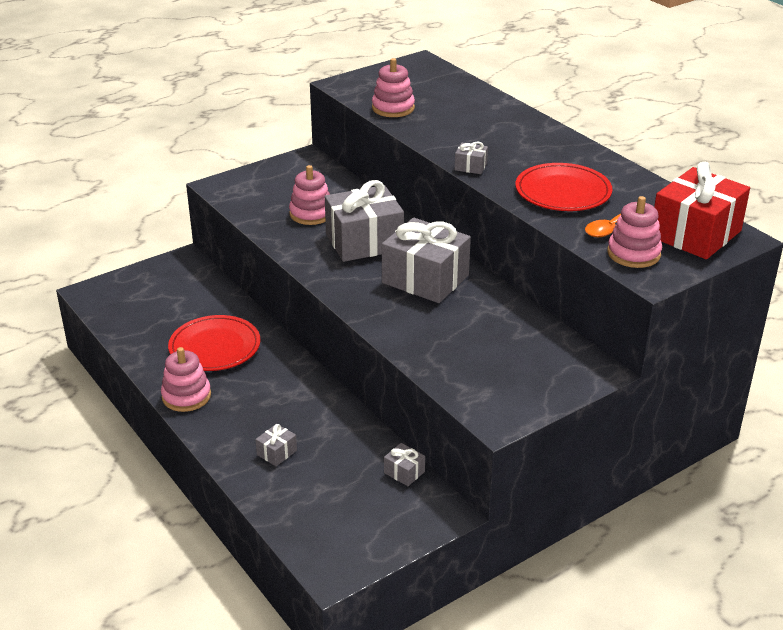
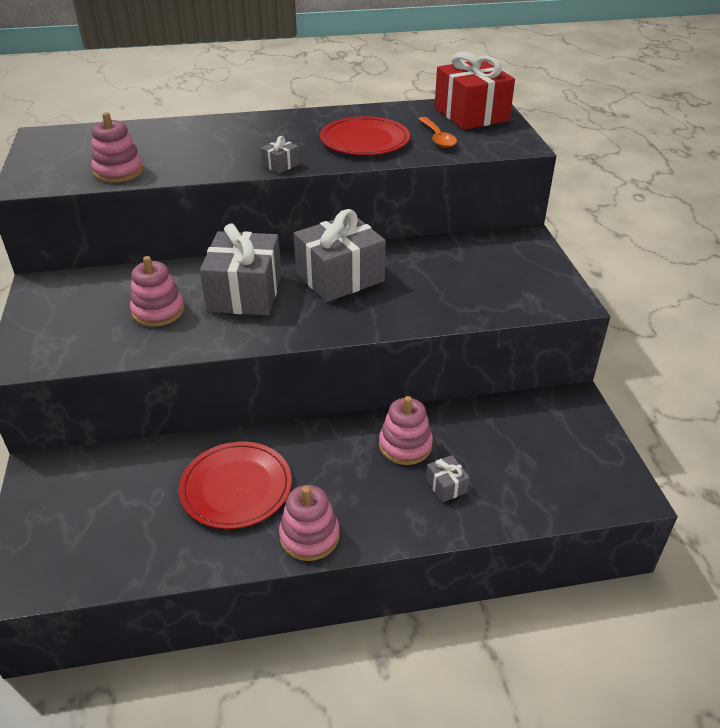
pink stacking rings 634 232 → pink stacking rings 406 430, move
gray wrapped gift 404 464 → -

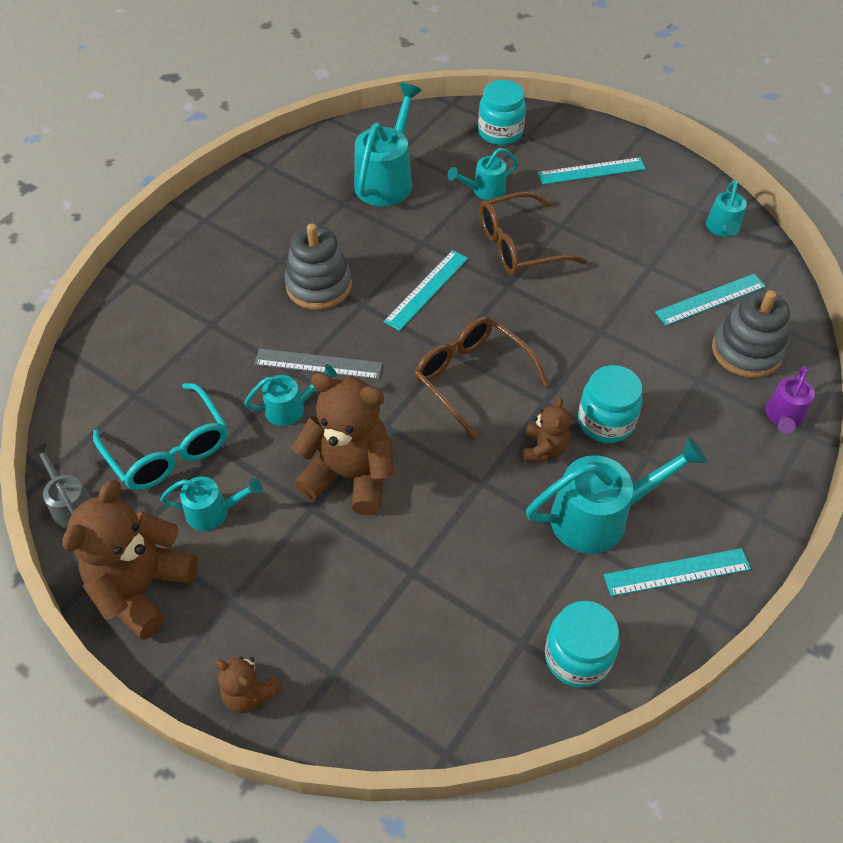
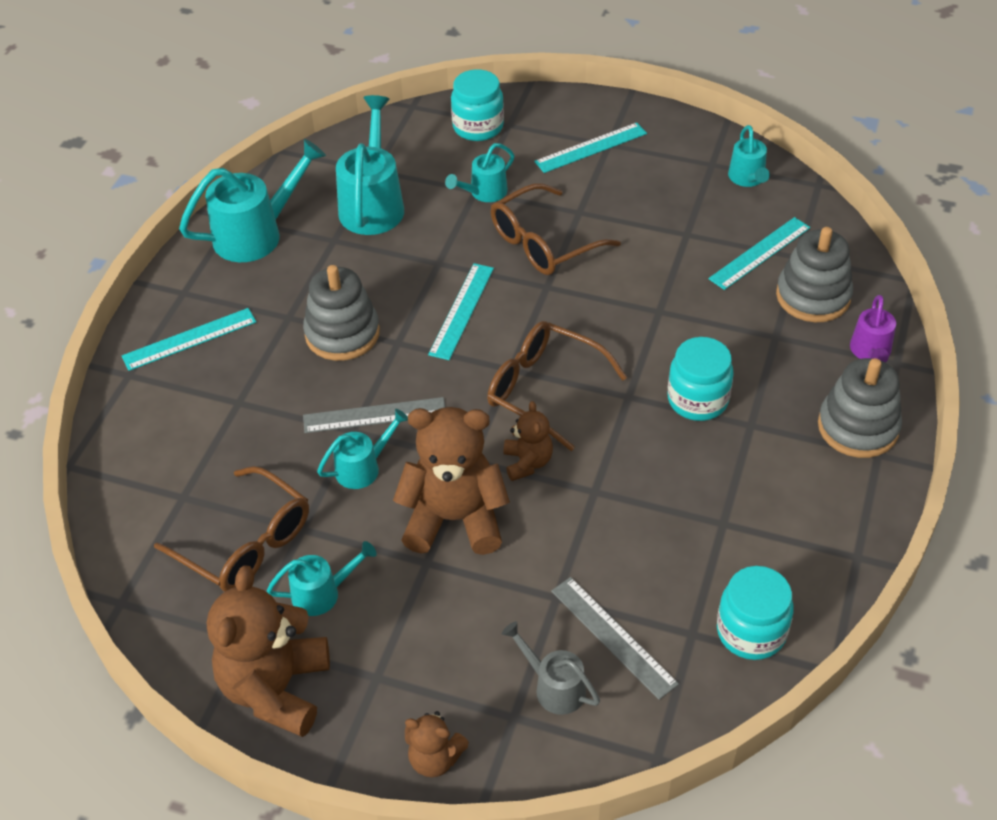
teal eyeglasses 160 436 → brown eyeglasses 231 529
brown teddy 547 430 → brown teddy 528 441, move
teal watering can 616 495 → teal watering can 252 200, move
gray watering can 61 485 → gray watering can 551 668, move
teal measuring stick 677 572 → teal measuring stick 189 339, move
- → gray stacking rings 860 408
- → gray measuring stick 615 638

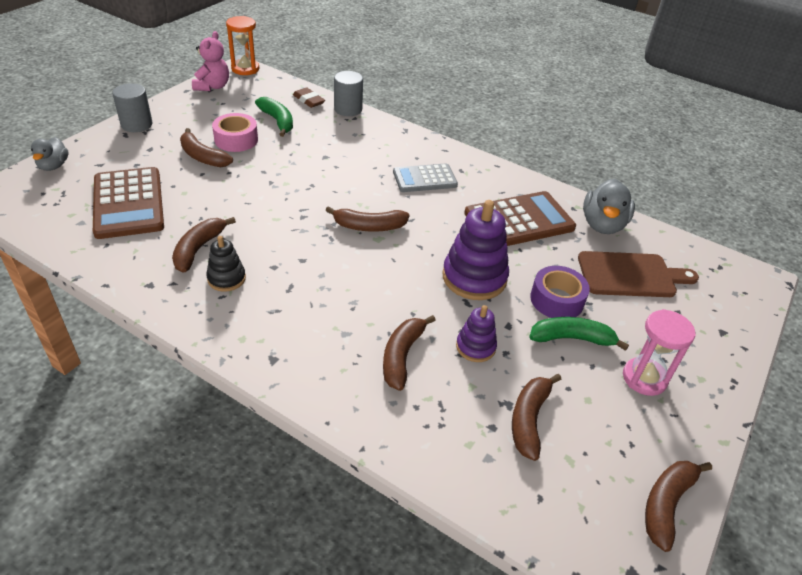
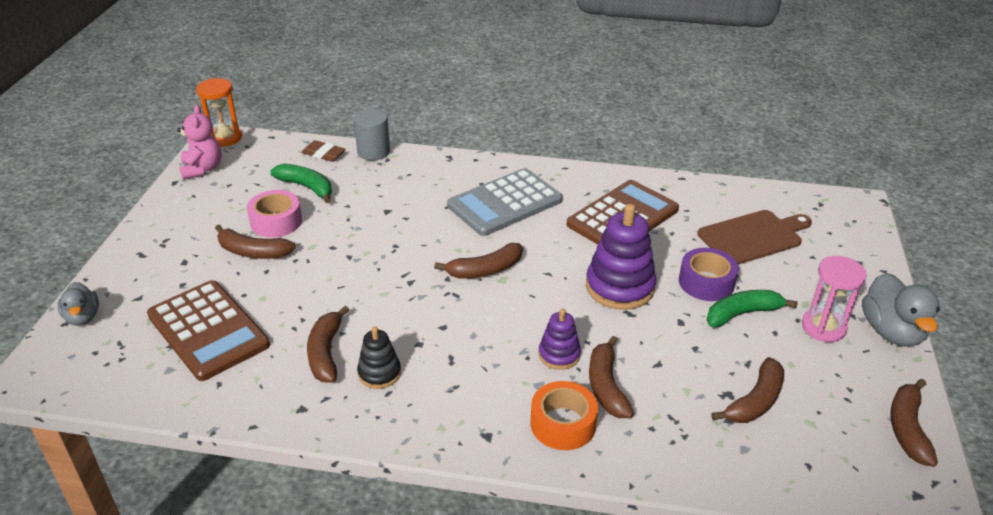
gray solid cylinder 132 107 → -
gray adding machine 425 178 → gray adding machine 505 202, x1.56
gray rubber duck 609 206 → gray rubber duck 901 310, move
violet stacking rings 476 333 → violet stacking rings 560 339, move
brown toy banana 537 417 → brown toy banana 747 390, 135 degrees counterclockwise
- → orange-coloured roll of tape 564 415

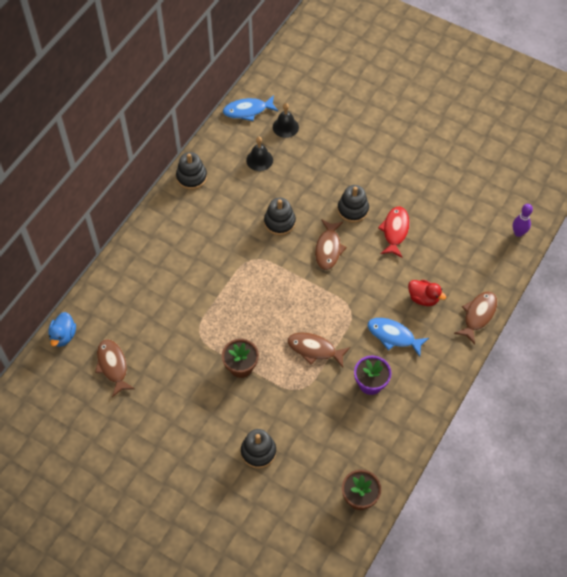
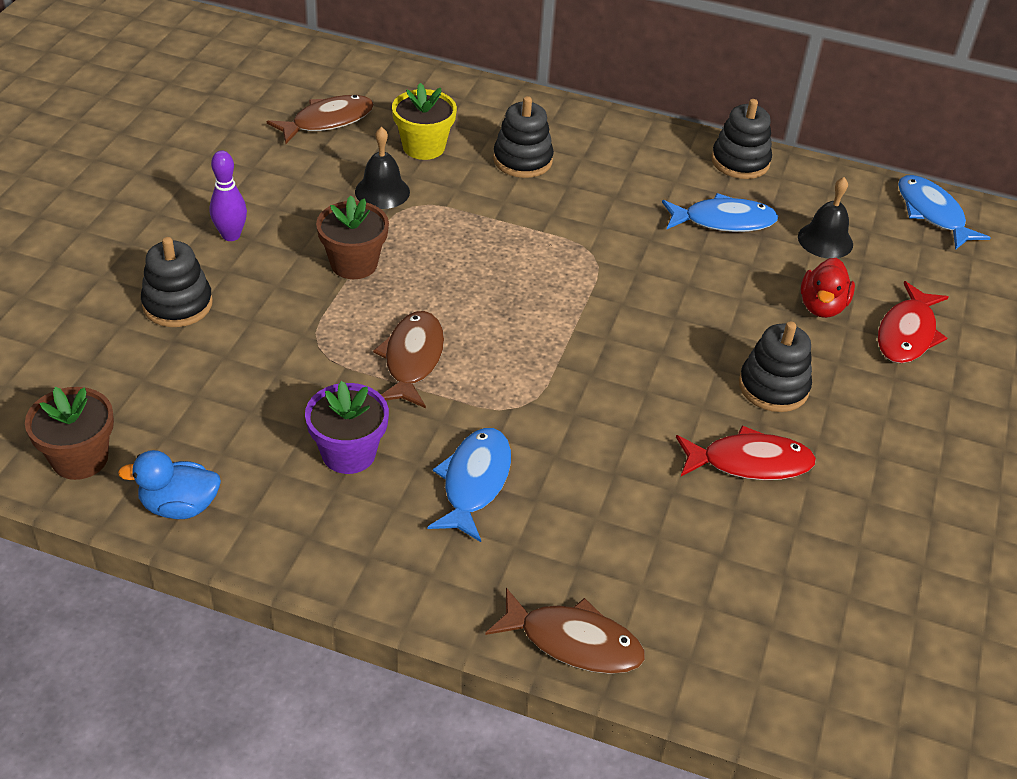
ebony hand bell 286 120 → ebony hand bell 382 168, move
ebony stacking rings 280 216 → ebony stacking rings 523 137, move
violet tenpin 522 220 → violet tenpin 228 195, move
brown toy fish 331 244 → -
crimson rubber duck 427 293 → crimson rubber duck 828 288, move
blue rubber duck 62 329 → blue rubber duck 169 484, move
- → yellow plant pot 424 121
- → blue toy fish 720 212
- → crimson toy fish 913 322

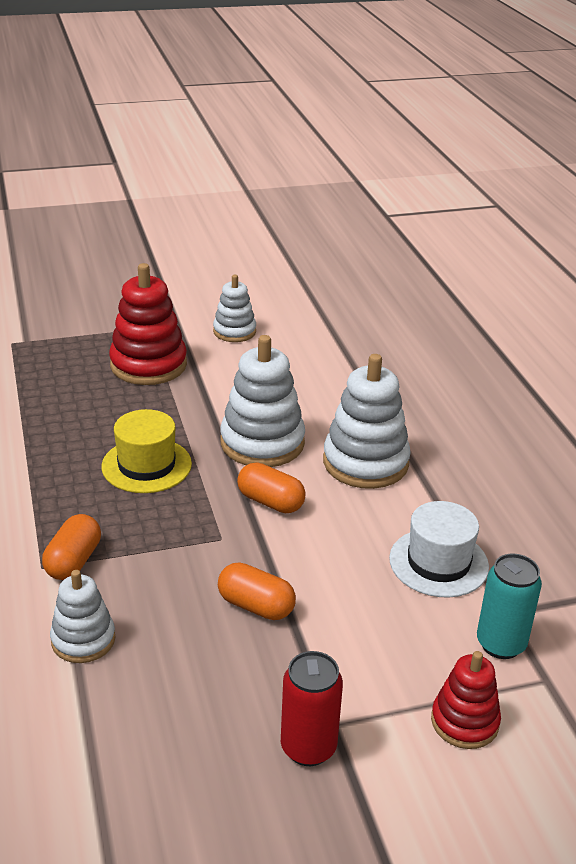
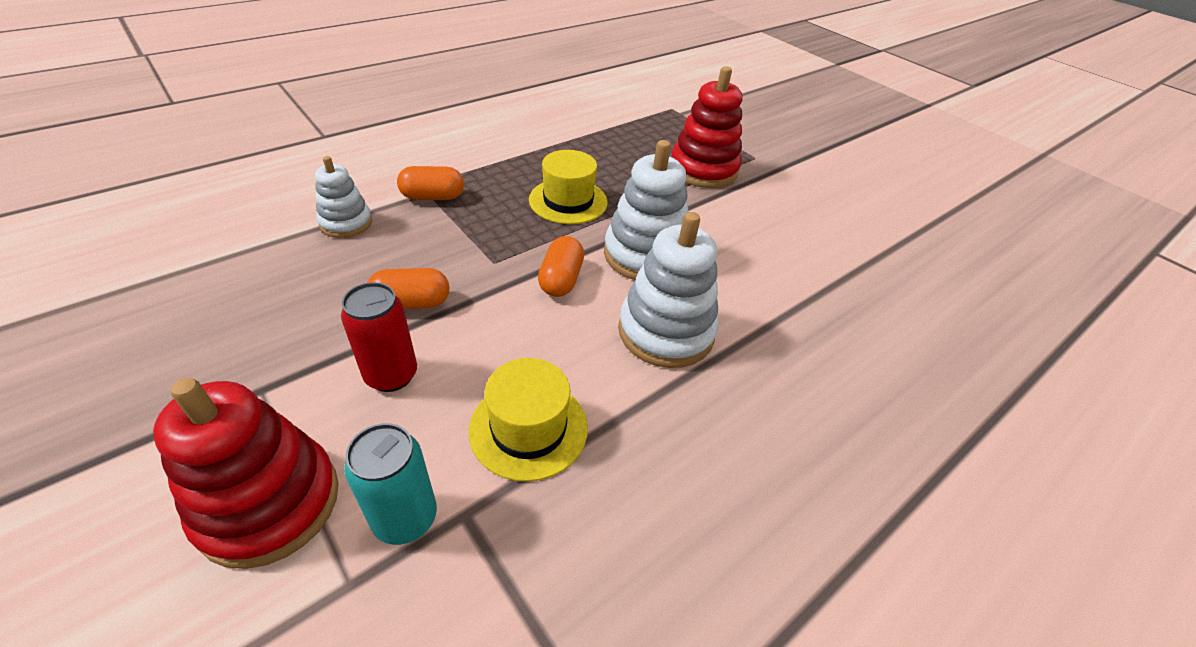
white stacking rings 234 308 → -
white top hat 439 549 → yellow top hat 528 420
orange-coloured capsule 257 591 → orange-coloured capsule 408 288, 75 degrees clockwise
crimson tin 312 708 → crimson tin 379 337, move
crimson stacking rings 466 700 → crimson stacking rings 246 473, x1.68

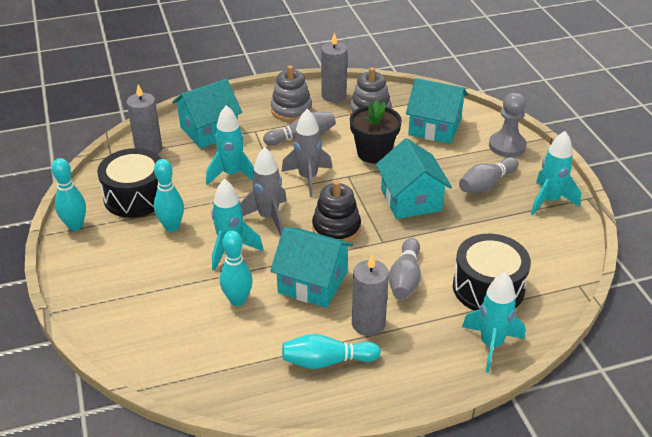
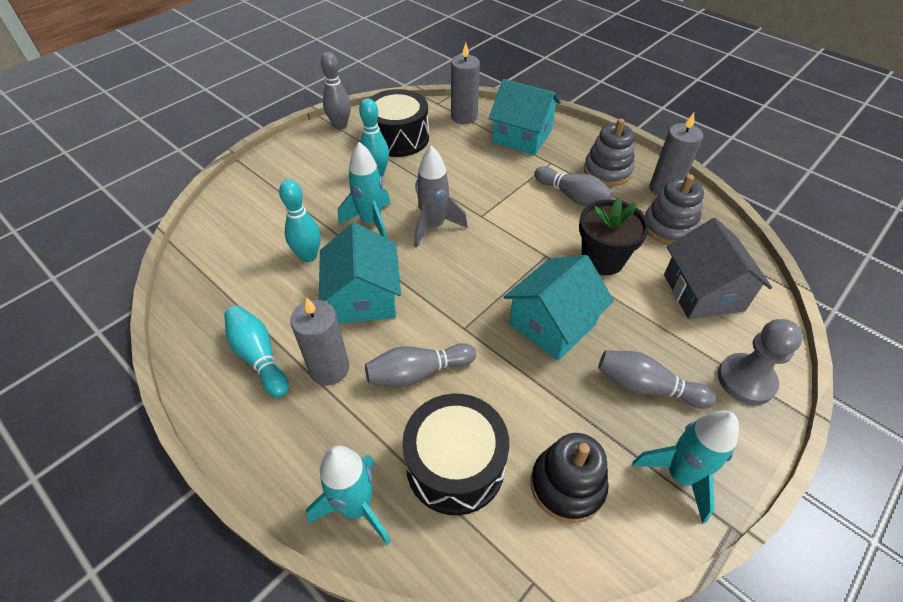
teal cottage 437 111 → gray cottage 718 269
teal spaceship 230 145 → -
gray spaceship 307 153 → -
teal tenpin 69 194 → gray tenpin 336 91
ebony stacking rings 336 211 → ebony stacking rings 570 478, move

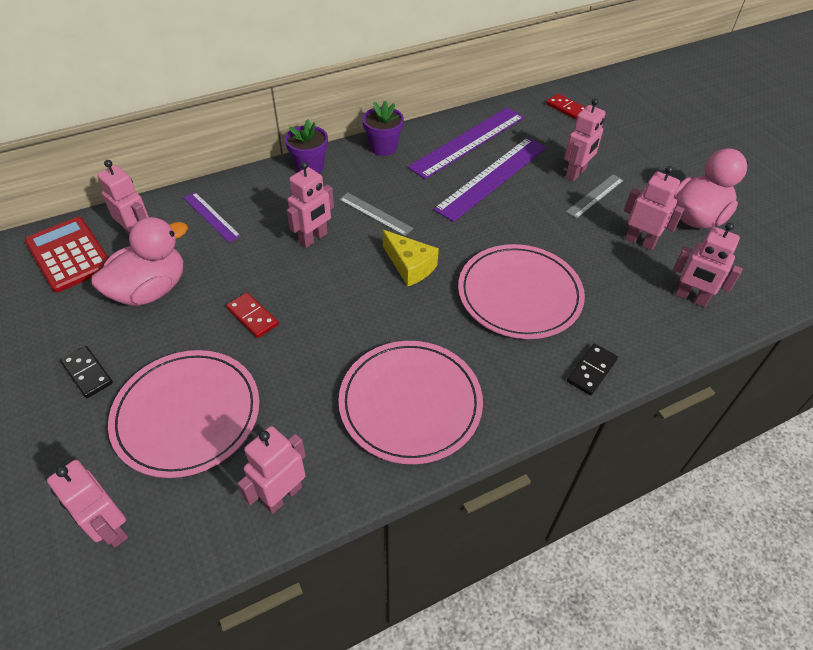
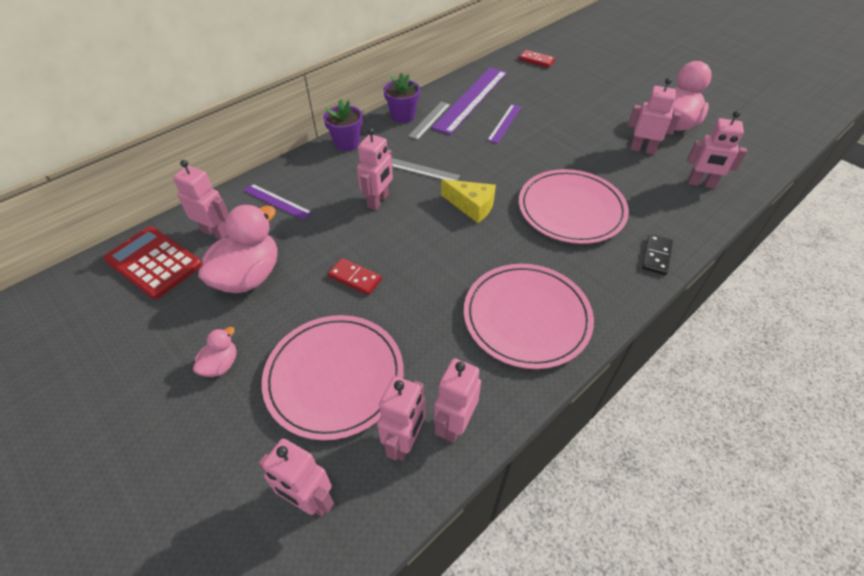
pink robot 585 140 → pink robot 401 418, move
violet measuring stick 490 179 → violet measuring stick 504 124, x0.52
gray measuring stick 595 196 → gray measuring stick 429 121, move
ebony domino 86 372 → pink rubber duck 214 352

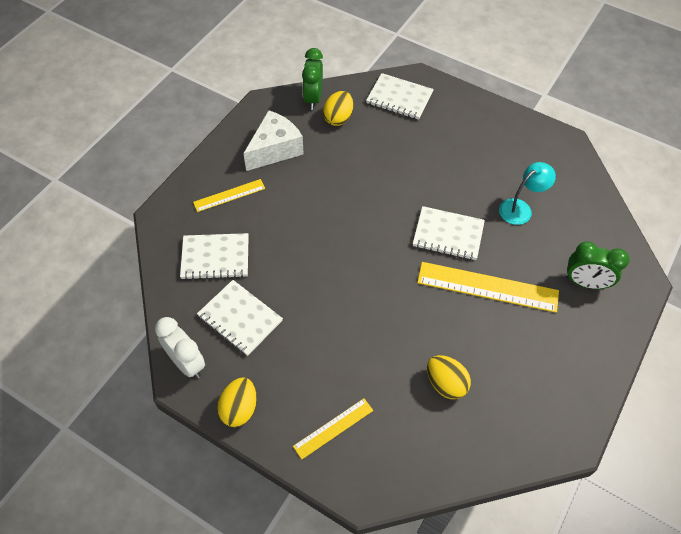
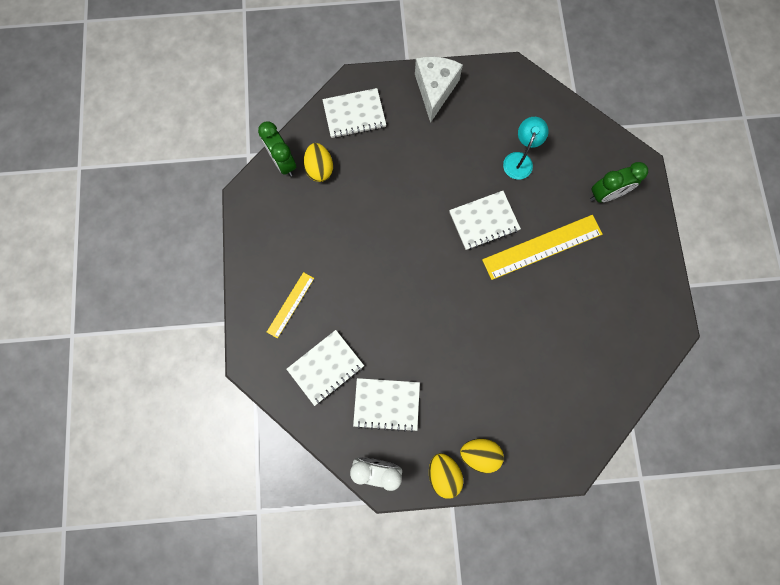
white cheese wedge 273 140 → white cheese wedge 439 90, move
yellow egg shape 449 377 → yellow egg shape 482 456, move
yellow measuring stick 333 429 → -

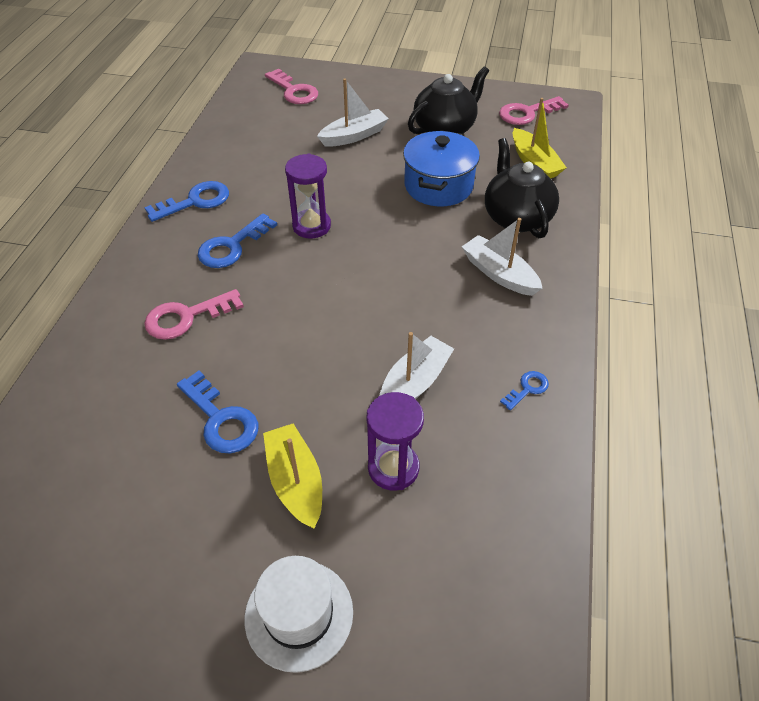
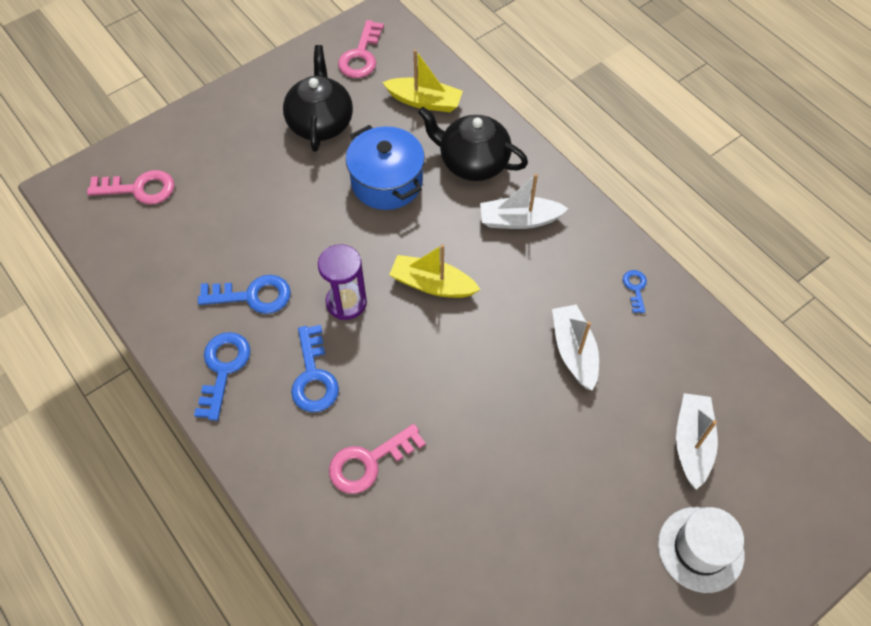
white toy boat 353 112 → white toy boat 697 441, move
pink latchkey 194 314 → pink latchkey 377 459, 45 degrees clockwise
blue latchkey 217 412 → blue latchkey 244 294, move
violet hourglass 395 441 → -
yellow toy boat 292 475 → yellow toy boat 435 271, move

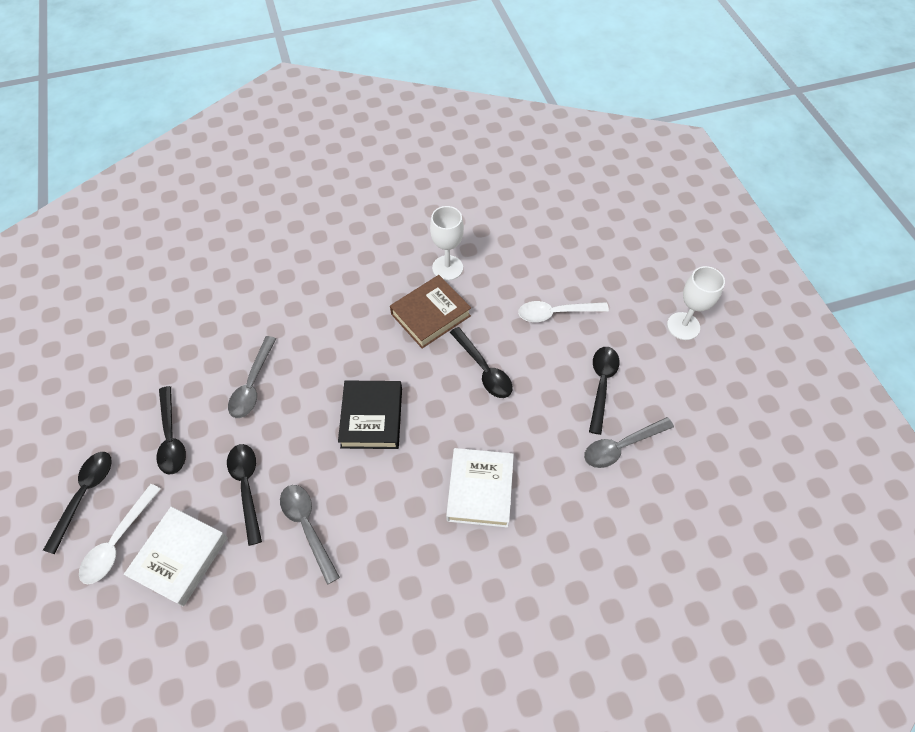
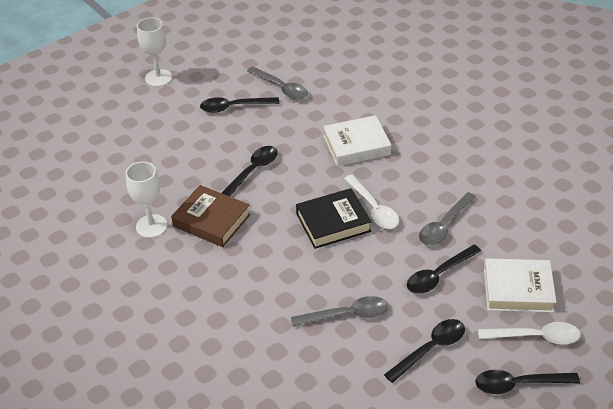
white tablespoon 563 311 → white tablespoon 371 202, move

